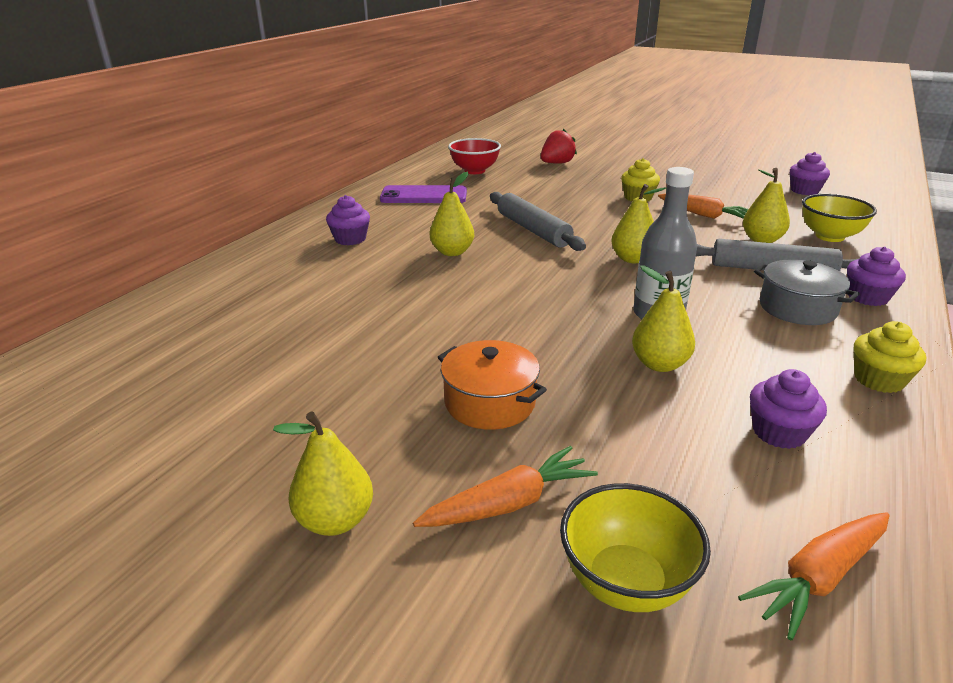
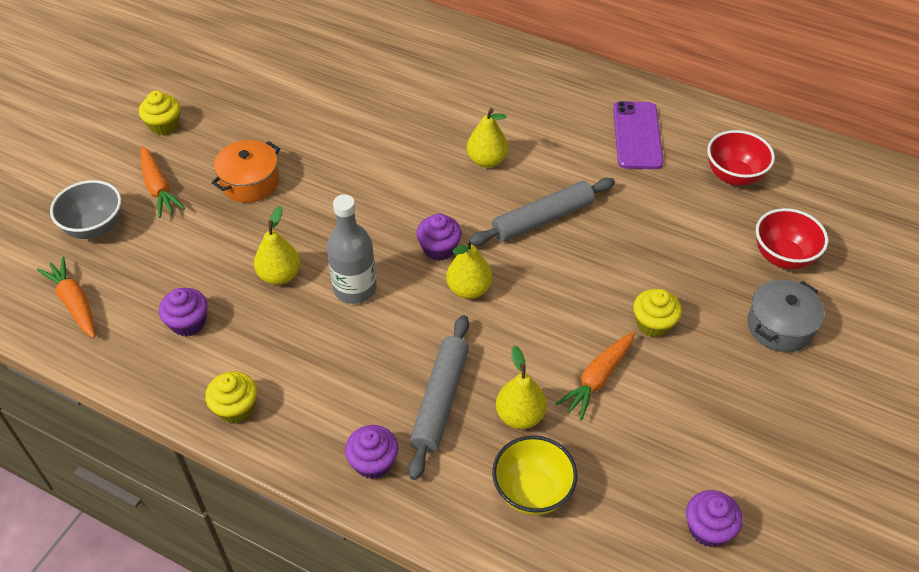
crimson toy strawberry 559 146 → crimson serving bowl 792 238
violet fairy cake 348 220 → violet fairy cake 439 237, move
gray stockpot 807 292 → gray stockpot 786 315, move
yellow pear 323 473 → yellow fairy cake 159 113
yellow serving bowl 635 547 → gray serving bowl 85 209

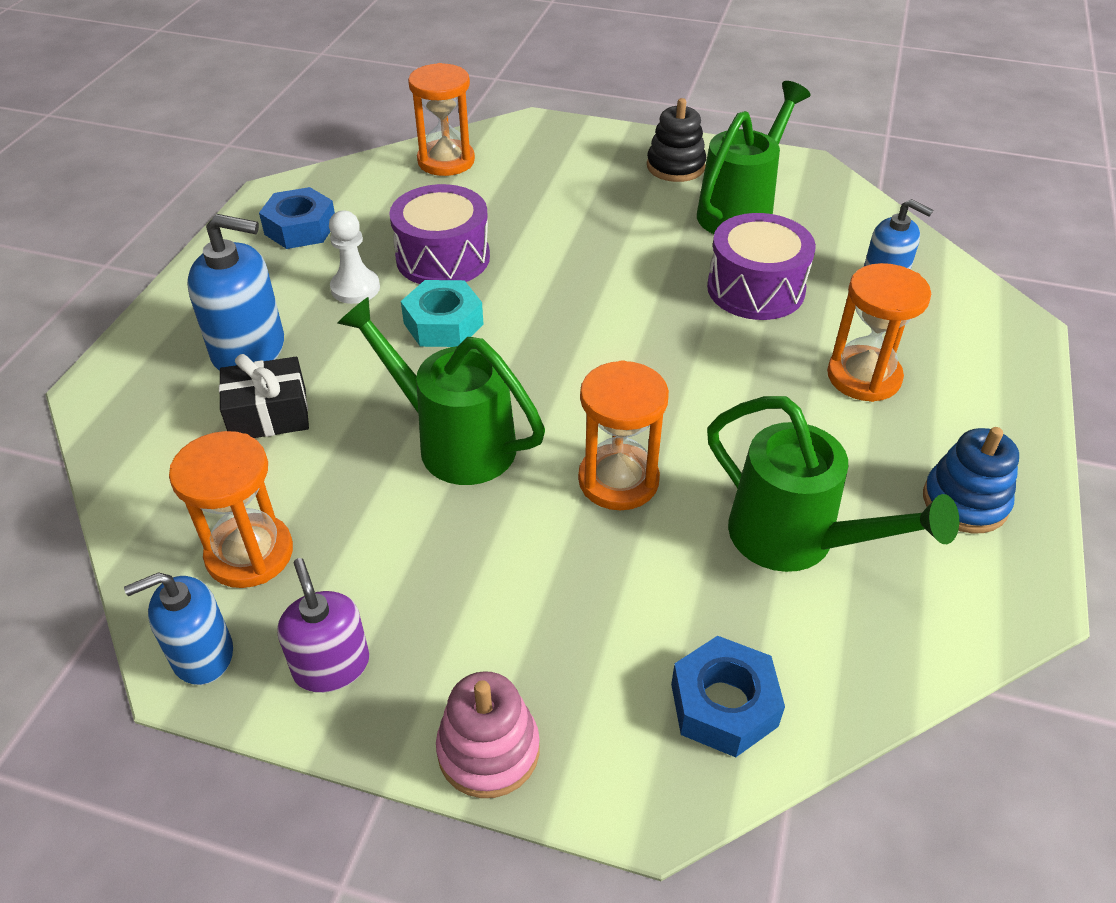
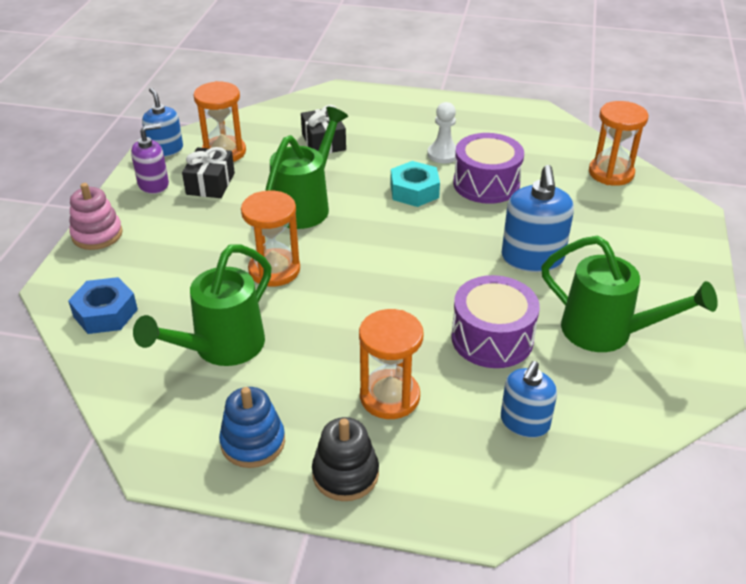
ebony stacking rings 676 140 → ebony stacking rings 345 459, move
blue hex nut 297 218 → -
blue pump bottle 235 292 → blue pump bottle 538 218, move
- → ebony wrapped gift 208 172

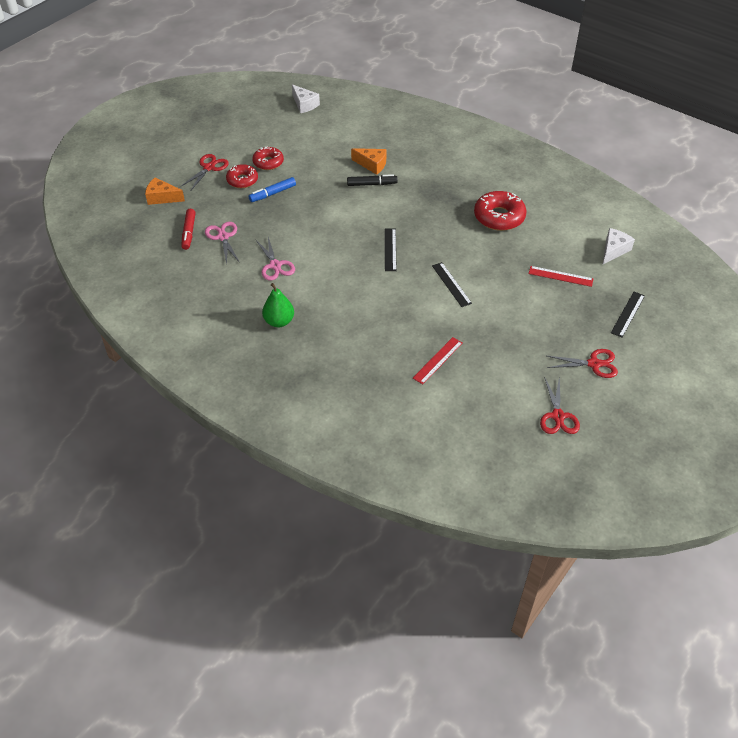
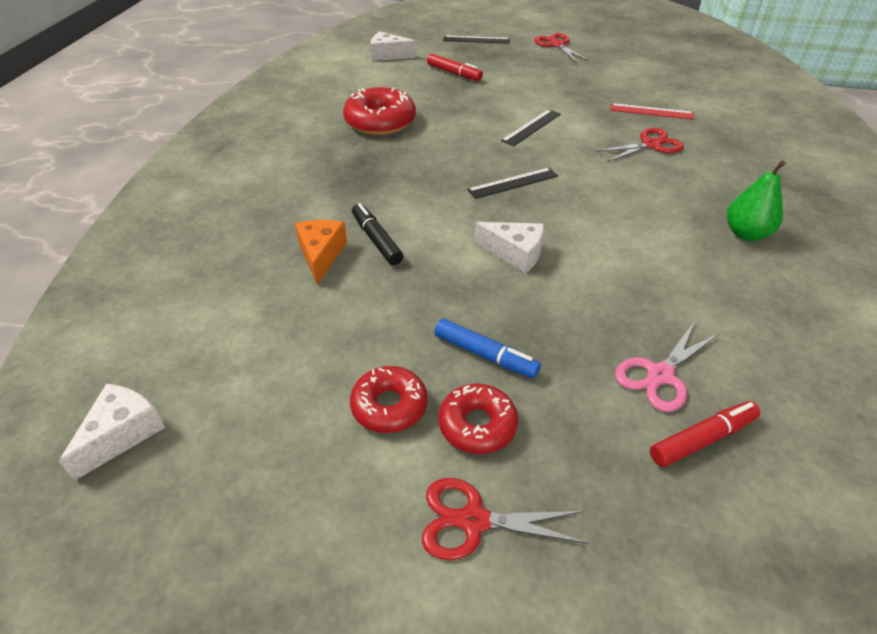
orange-coloured cheese wedge 165 191 → -
pink scissors 275 259 → -
crimson measuring stick 561 276 → crimson felt pen 455 67
crimson scissors 560 405 → crimson scissors 640 145, move
- → white cheese wedge 509 247

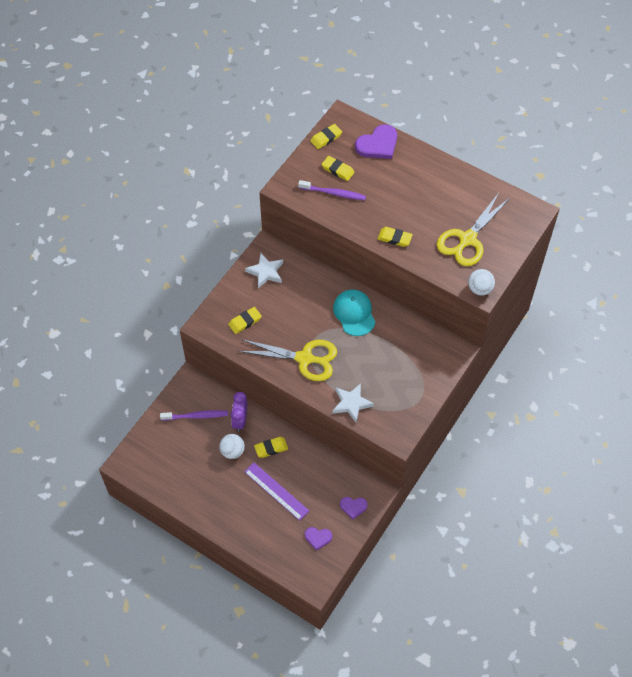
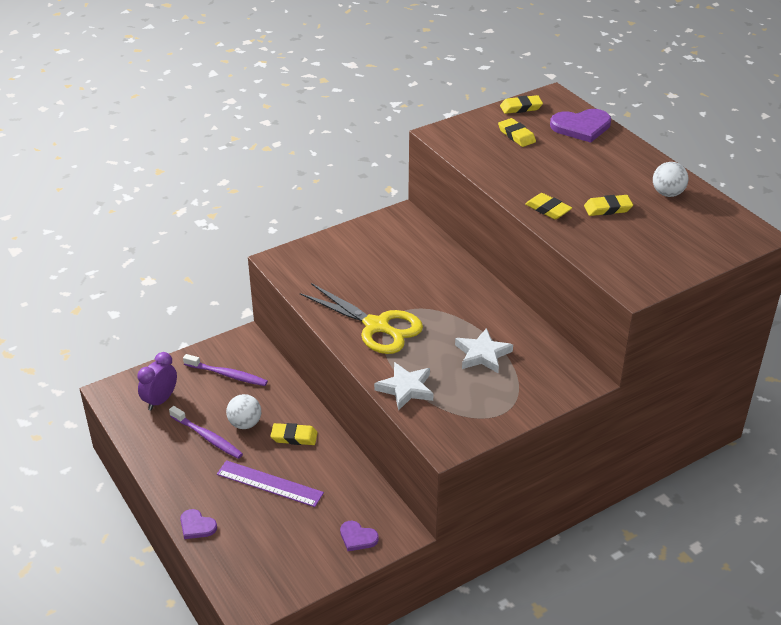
violet toothbrush 332 190 → violet toothbrush 206 432, move
yellow scissors 473 229 → -
white star 264 270 → white star 484 350, move
white sphere 481 282 → white sphere 671 179, move
teal cap 354 313 → -
yellow pencil eraser 245 320 → yellow pencil eraser 608 205, move
violet alarm clock 239 412 → violet alarm clock 157 381, move
violet measuring stick 276 492 → violet measuring stick 270 483, 45 degrees counterclockwise
violet heart 318 539 → violet heart 198 524, move

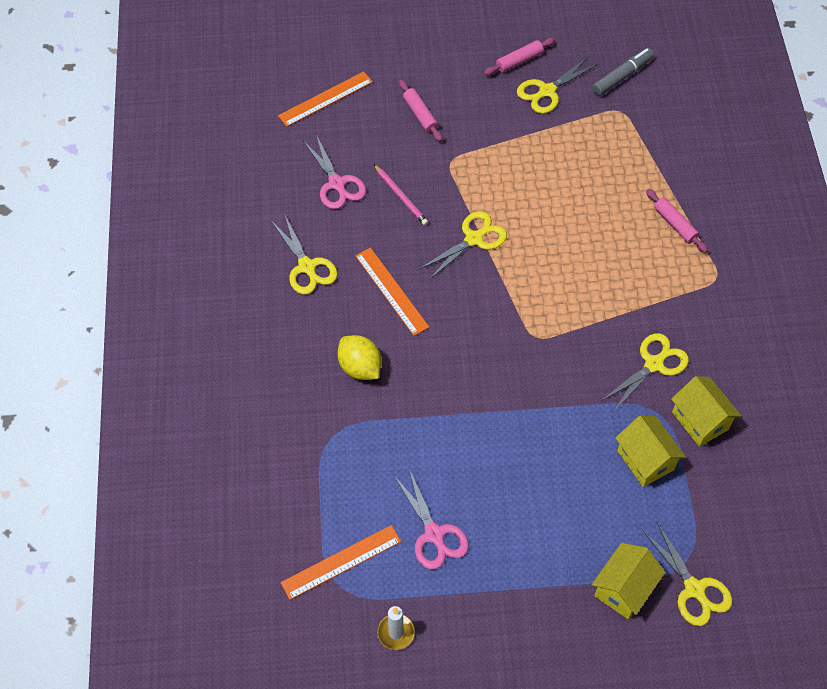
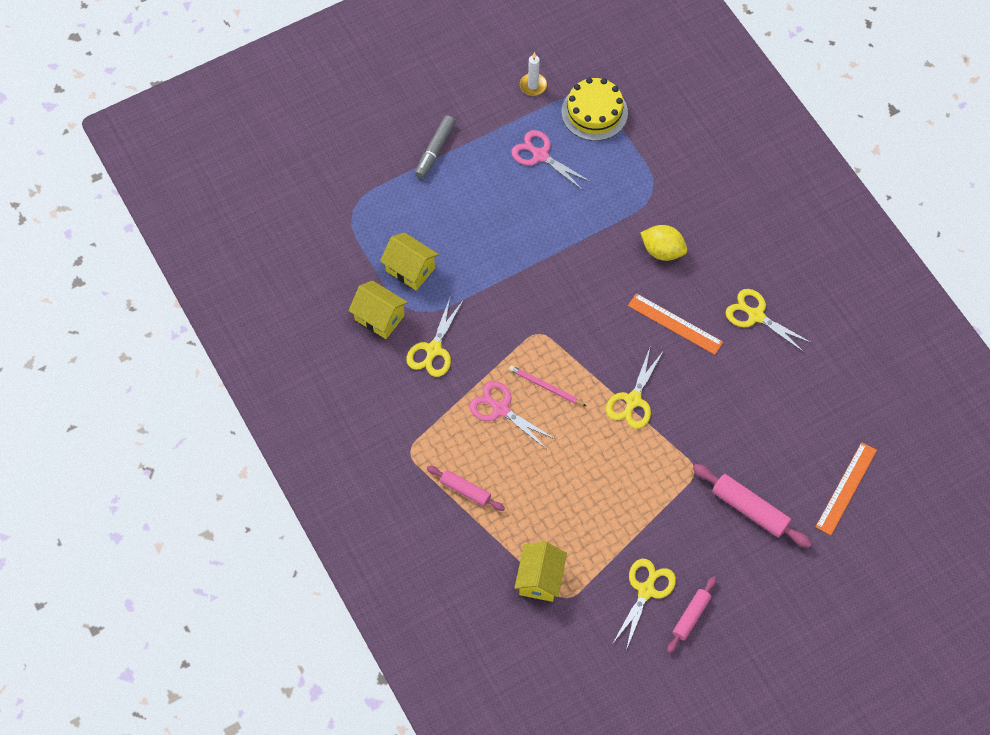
gray felt pen 623 72 → gray felt pen 435 147, move
pink dough roller 421 111 → pink dough roller 752 506, x1.56
pink scissors 334 172 → pink scissors 512 415, move
pink pencil 401 194 → pink pencil 547 385, move
yellow scissors 687 574 → -
orange-coloured measuring stick 341 562 → yellow gateau 595 109
yellow cottage 628 581 → yellow cottage 541 571, move

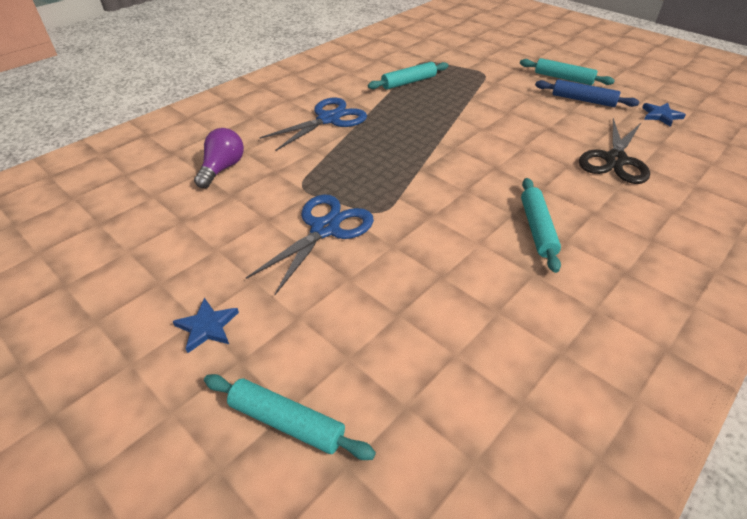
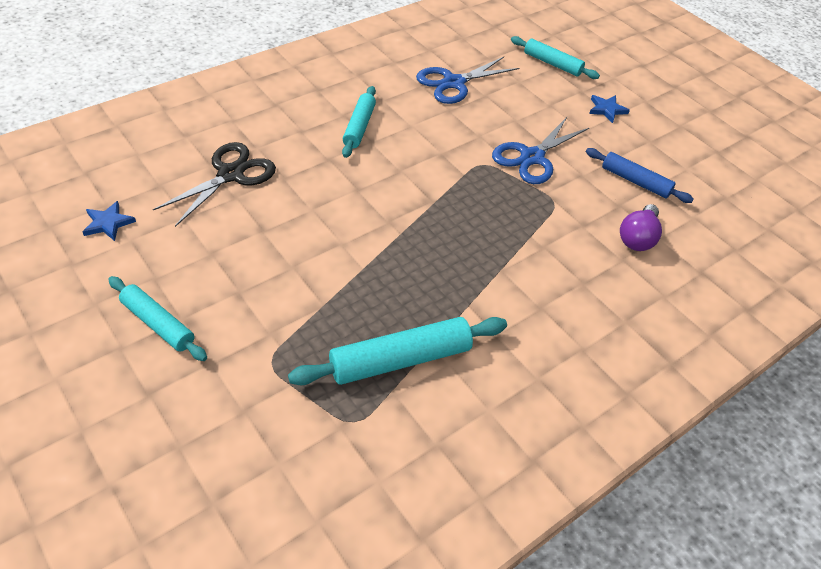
teal dough roller 408 76 → teal dough roller 397 351, x1.54
blue dough roller 587 93 → blue dough roller 640 175, move
blue scissors 313 124 → blue scissors 467 80, move

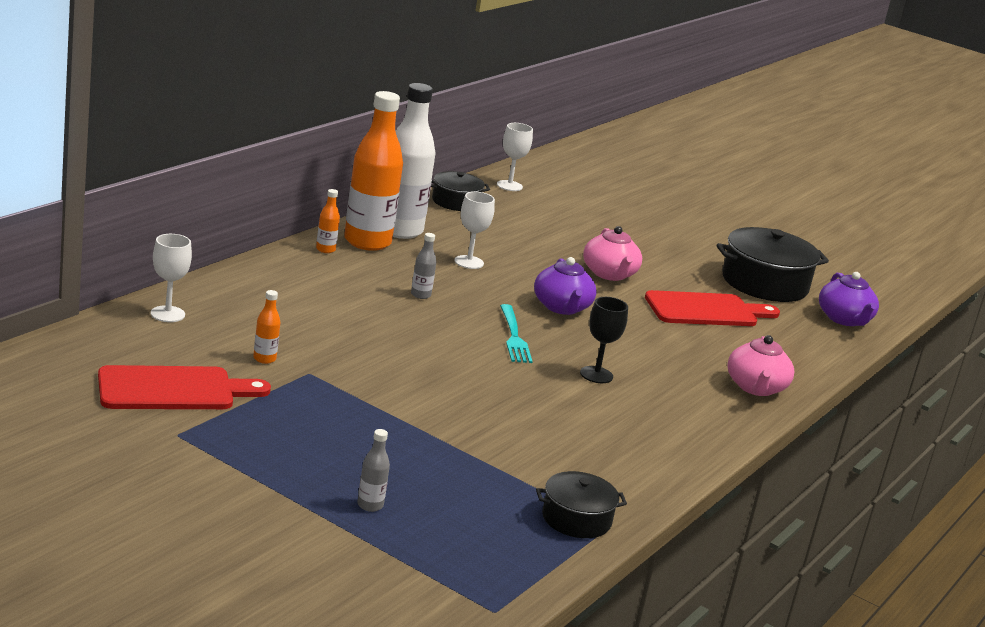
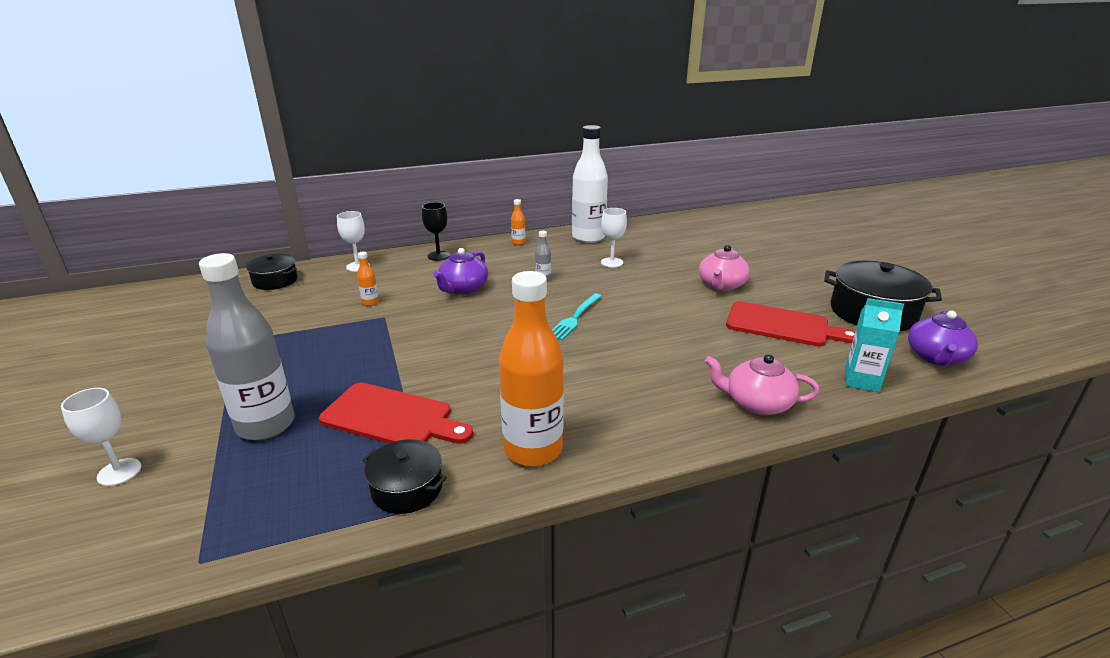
orange-coloured drink bottle 373 171 → orange-coloured drink bottle 531 368, move
white wine glass 515 157 → white wine glass 101 437, move
ebony stockpot 460 191 → ebony stockpot 271 272, move
violet china teapot 565 286 → violet china teapot 460 271, move
ebony wine glass 604 340 → ebony wine glass 436 231, move
pink china teapot 760 365 → pink china teapot 762 384, 60 degrees clockwise
crimson bread board 184 387 → crimson bread board 396 413, move
gray drink bottle 373 470 → gray drink bottle 247 346, x2.48
- → teal carton 874 345

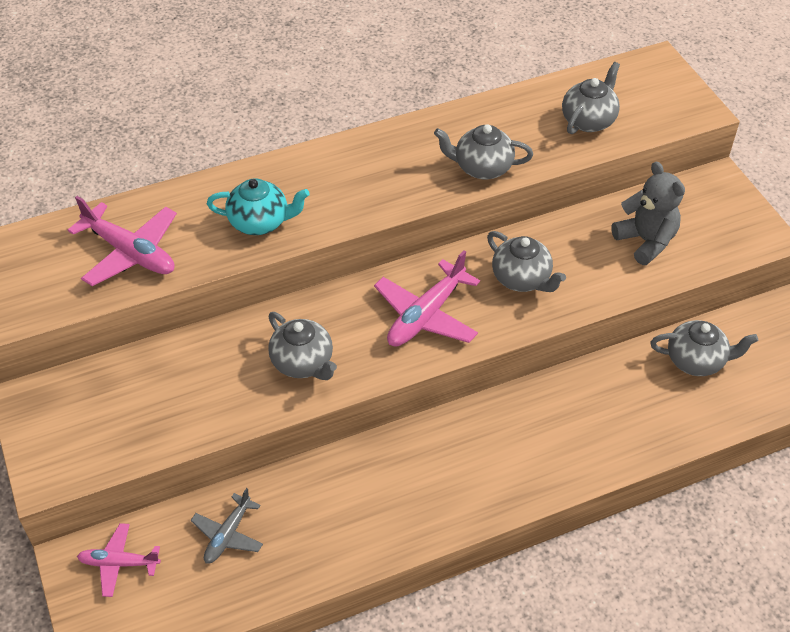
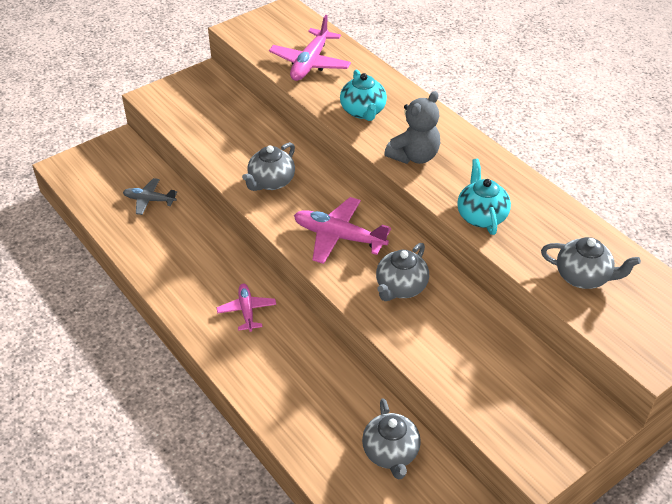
gray china teapot 483 151 → teal china teapot 484 197
gray teddy 648 213 → gray teddy 412 127, move
pink plane 119 560 → pink plane 246 308, move

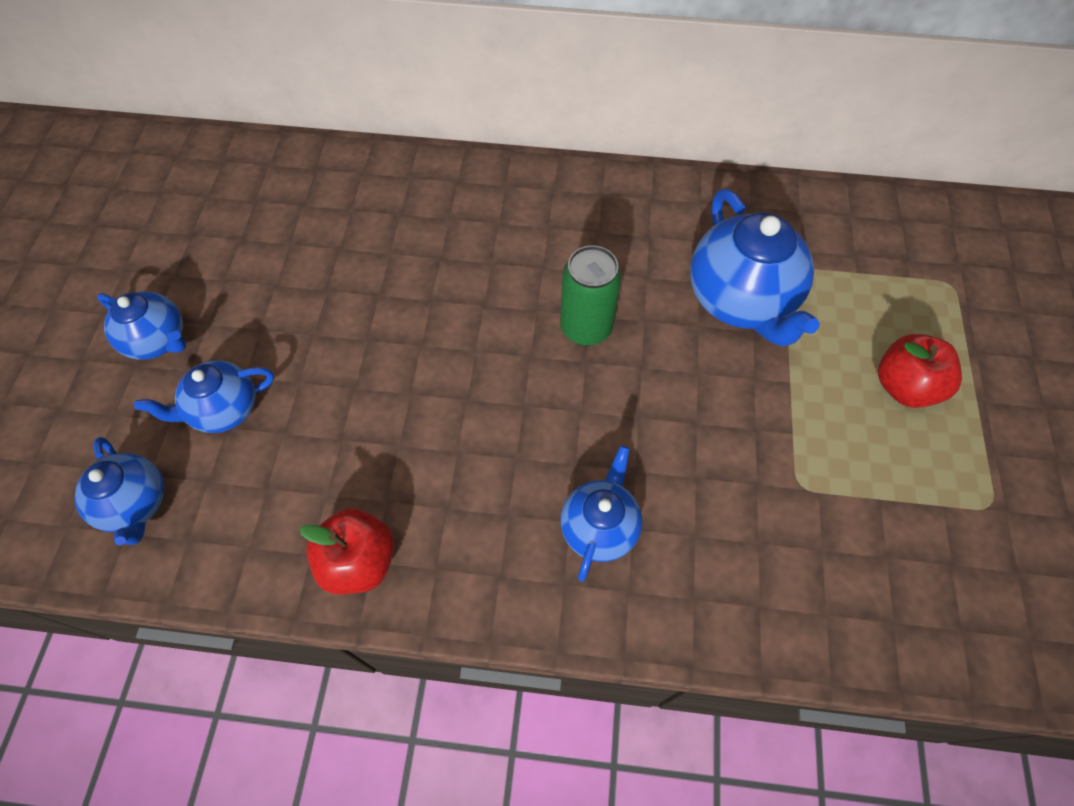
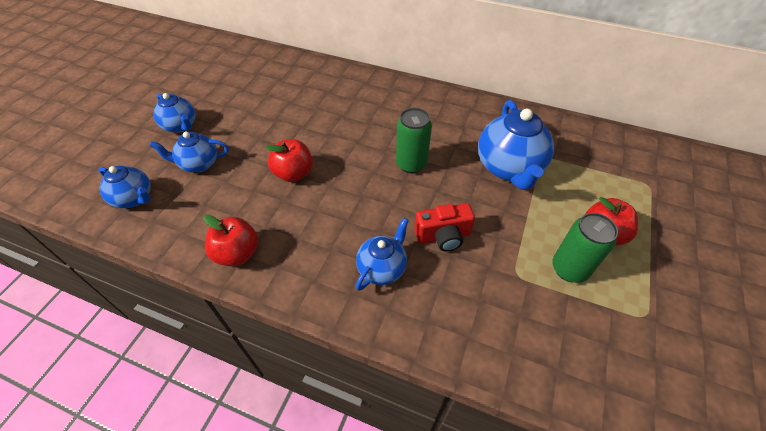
blue china teapot 119 491 → blue china teapot 125 187, 45 degrees counterclockwise
- → crimson toy apple 289 160
- → crimson compact camera 445 227
- → green tin 585 248

